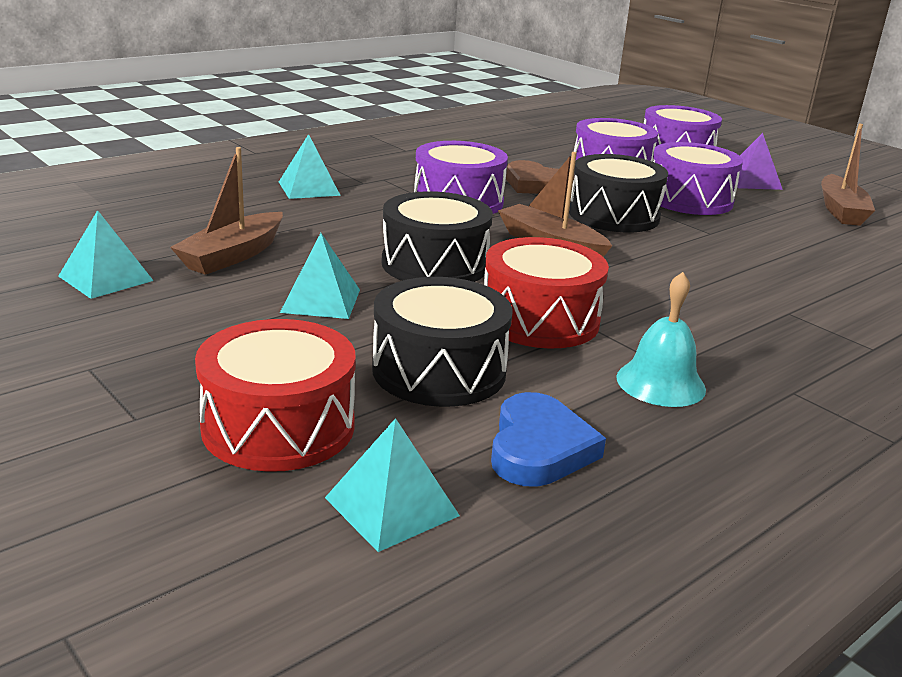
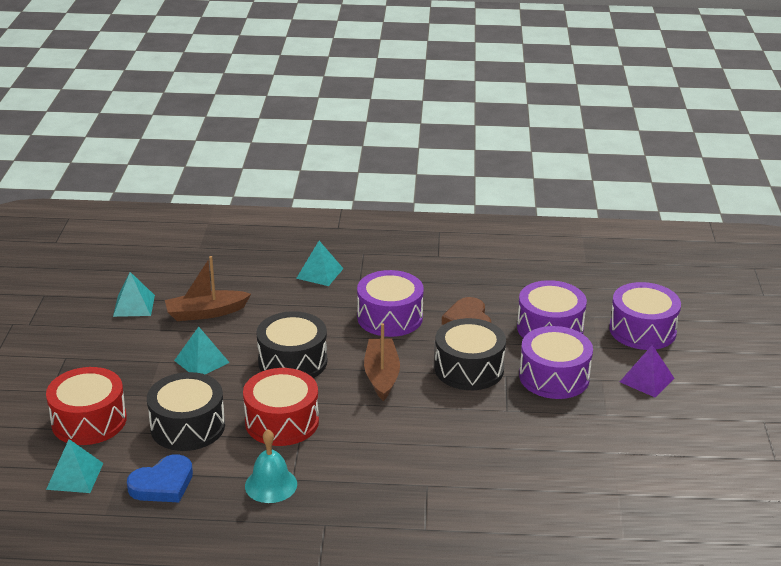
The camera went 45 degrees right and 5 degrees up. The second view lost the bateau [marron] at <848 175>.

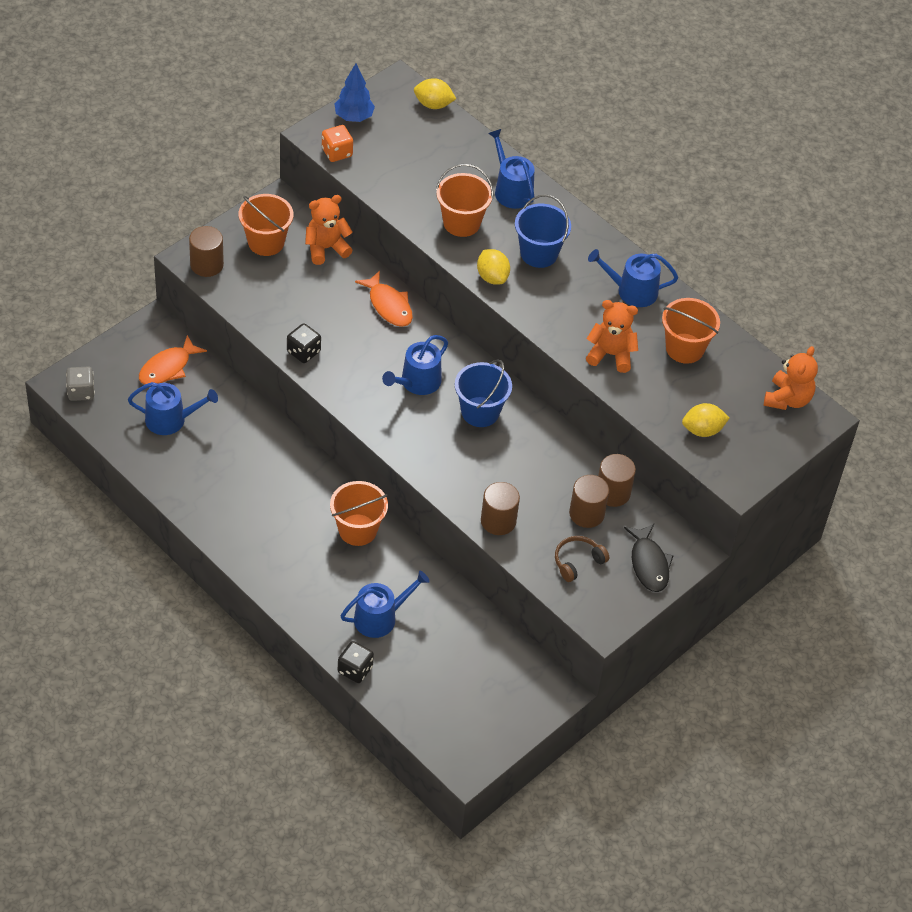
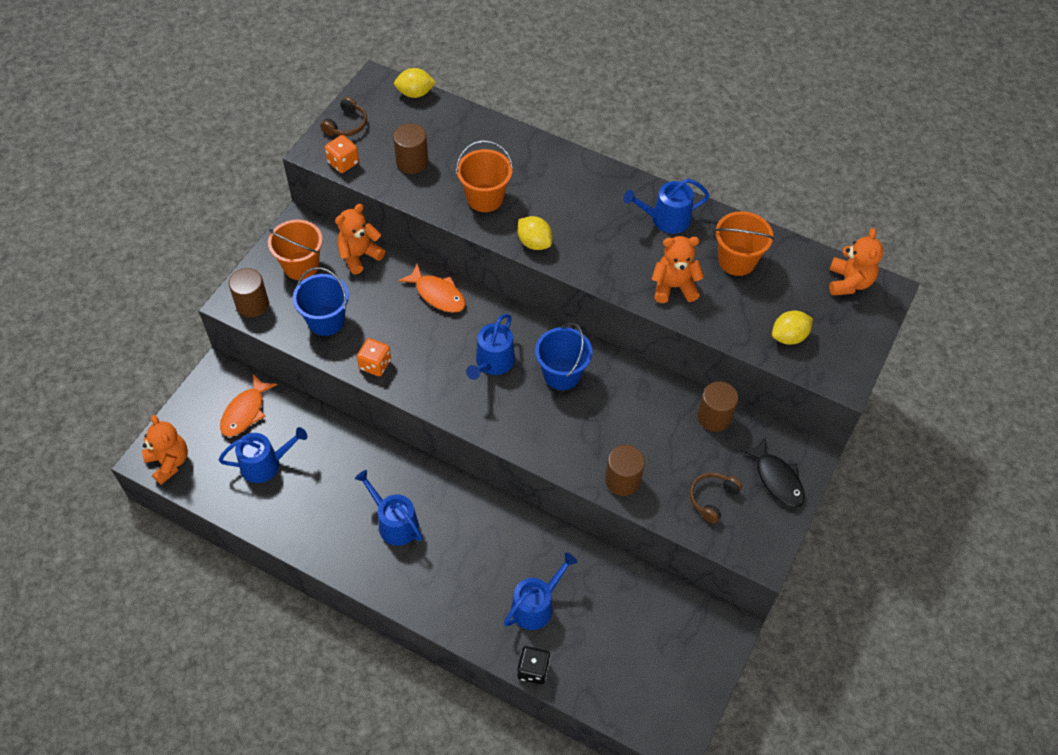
The camera went 15 degrees left and 5 degrees up. Where the dé [gris] stood at <80 383>, the ours en peluche [orange] came to stand at <165 450>. What was the dé [noir] at <304 343> turned into the dé [orange] at <374 357>. The second view lost the seau [orange] at <359 513>. Where the arbre [bleu] stood at <355 92>, the casque audio [marron] came to stand at <343 116>. The arrosoir [bleu] ended up elsewhere, having gone from <511 169> to <389 508>. The seau [bleu] ended up elsewhere, having gone from <543 231> to <321 301>. The cylindre [marron] ended up elsewhere, having gone from <589 501> to <410 148>.

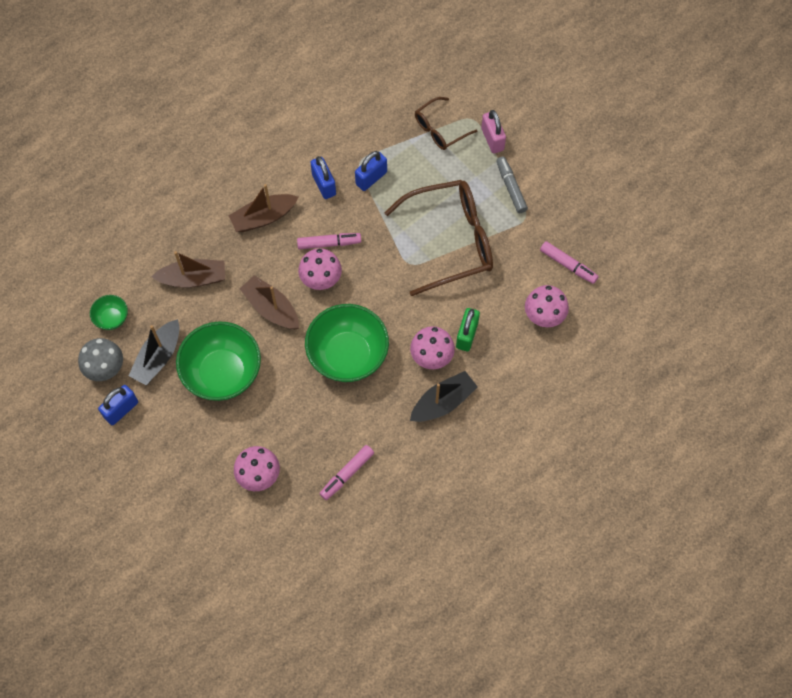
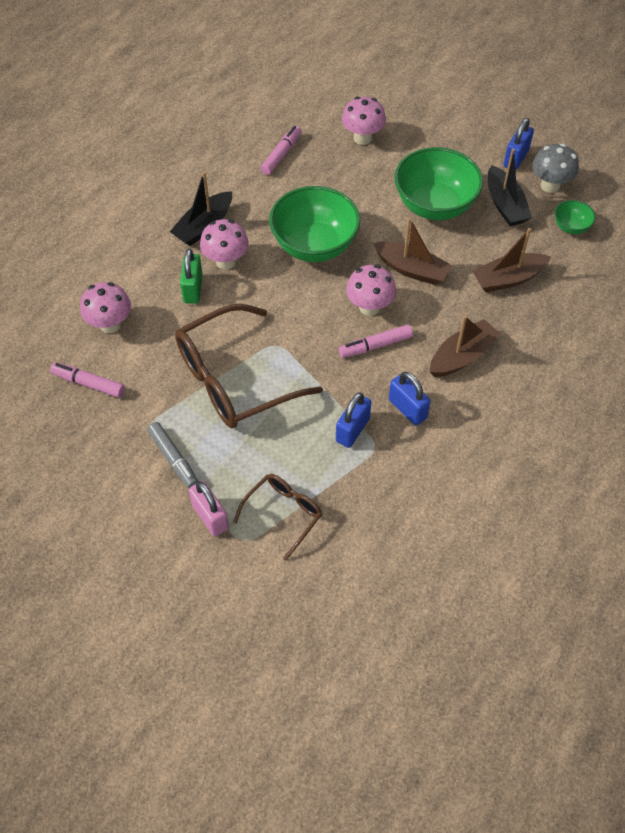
The camera went 165 degrees right and 10 degrees down. The bateau [noir] at <154 352> ended up facing another way, 150 degrees clockwise from before.

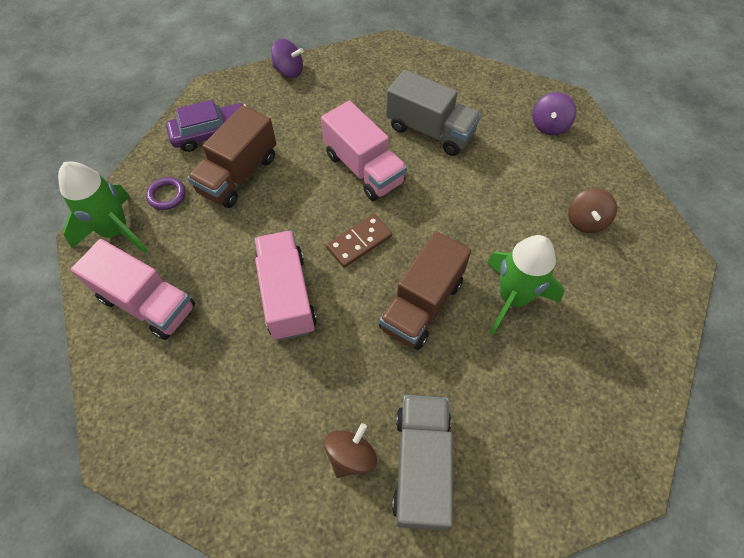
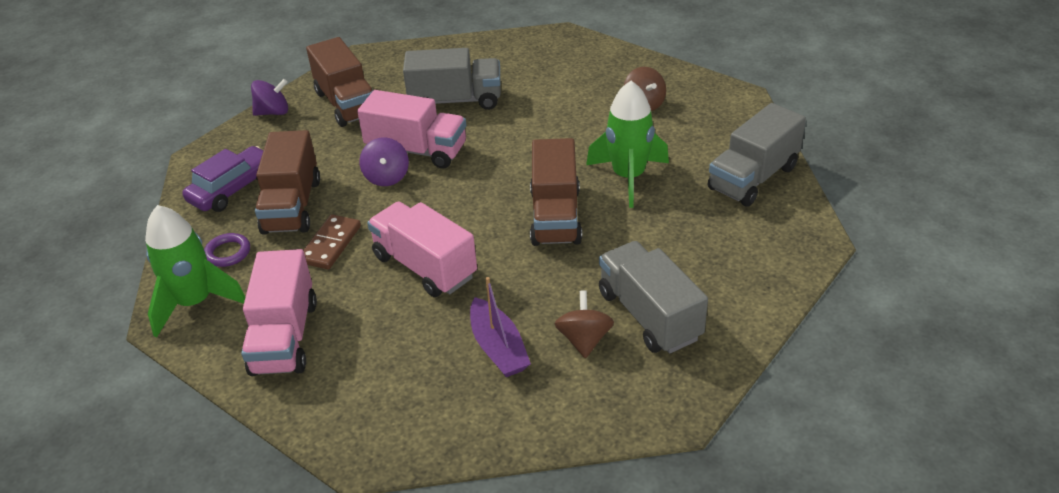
The camera went 30 degrees left and 20 degrees down. The camion [rose] at <133 289> ended up facing another way, 90 degrees clockwise from before. The domino [marron] ended up elsewhere, having gone from <359 241> to <332 241>. The toupie [violet] ended up elsewhere, having gone from <554 113> to <384 161>. The second view gained the camion [marron] at <339 82>. The second view gained the bateau [violet] at <500 327>. The second view gained the camion [gris] at <757 155>.

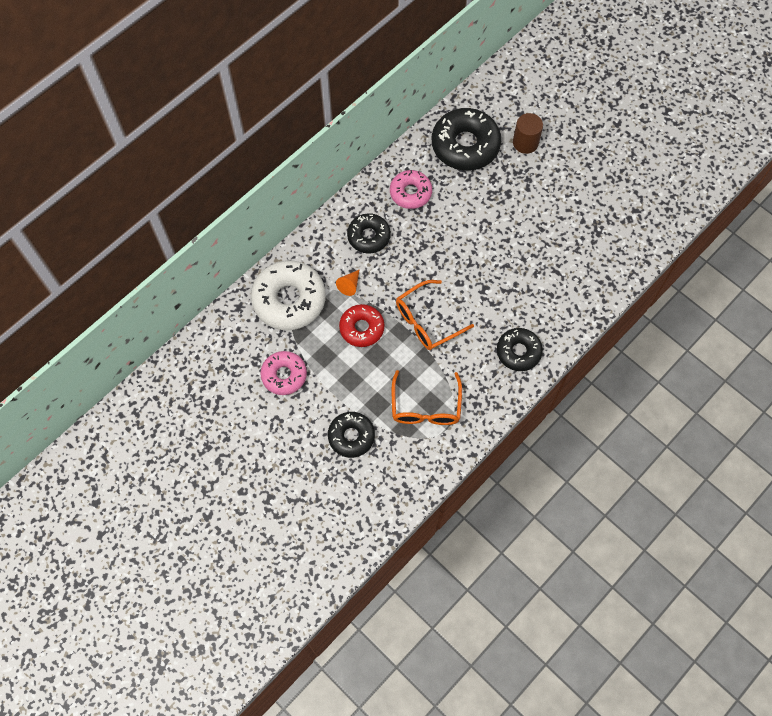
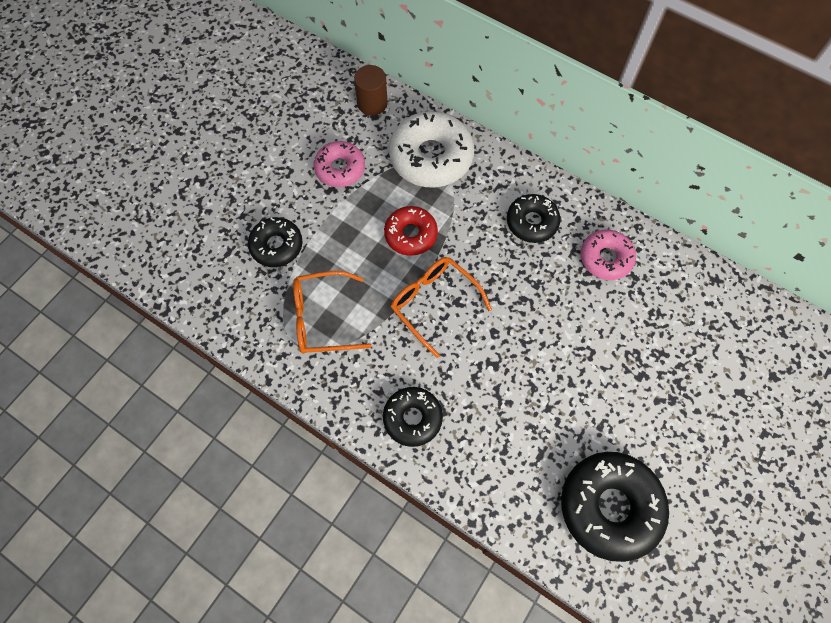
The camera went 80 degrees right and 0 degrees up. The second view lost the cône [orange] at <347 283>. The beignet [noir] ended up elsewhere, having gone from <466 139> to <615 507>. The cylindre [marron] ended up elsewhere, having gone from <528 133> to <371 90>.

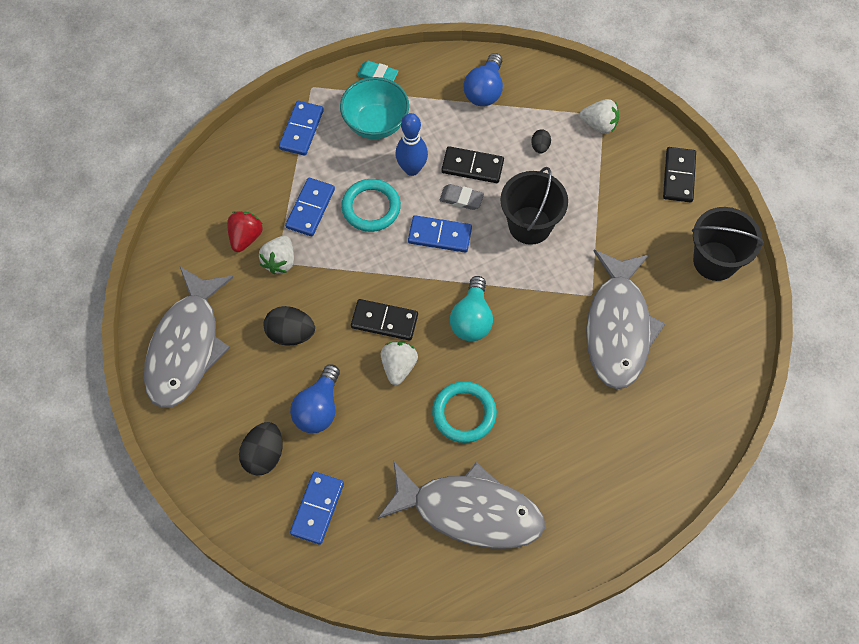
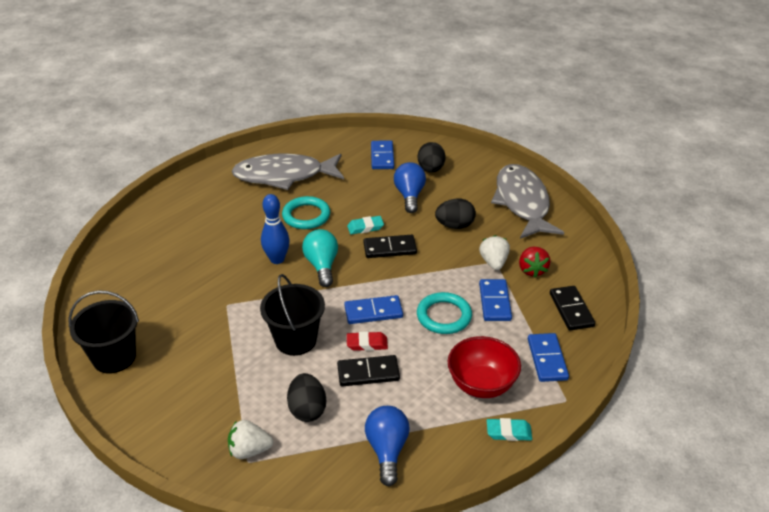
The camera went 160 degrees right and 25 degrees down. What was the bol [turquoise] at <374 108> turned into the bol [rouge] at <484 367>. Where the fraise [blanc] stood at <399 363>, the gomme [turquoise] came to stand at <365 225>. The quille [bleu] ended up elsewhere, having gone from <411 144> to <275 229>. What was the gomme [gris] at <461 197> turned into the gomme [rouge] at <367 341>. The size of the œuf [noir] at <541 141> changed by a factor of 1.82. The second view lost the poisson [gris] at <625 319>. The domino [noir] ended up elsewhere, having gone from <679 174> to <572 308>.

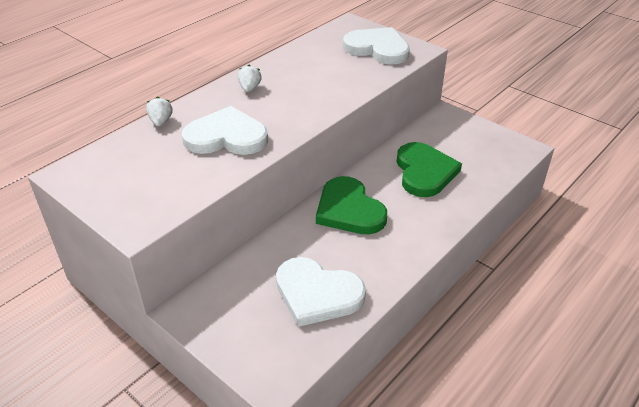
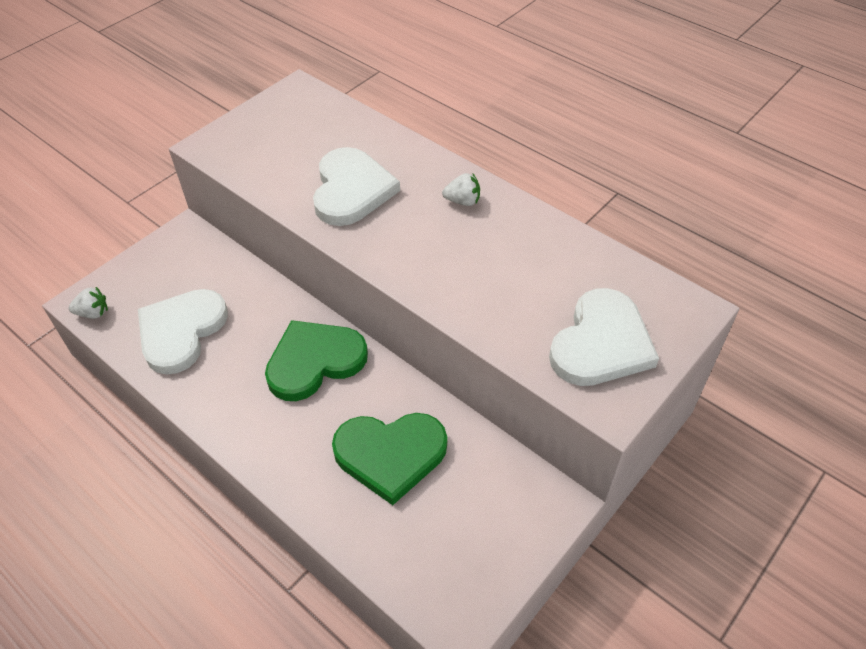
The camera went 90 degrees right and 10 degrees up. The fraise [blanc] ended up elsewhere, having gone from <159 111> to <88 303>.

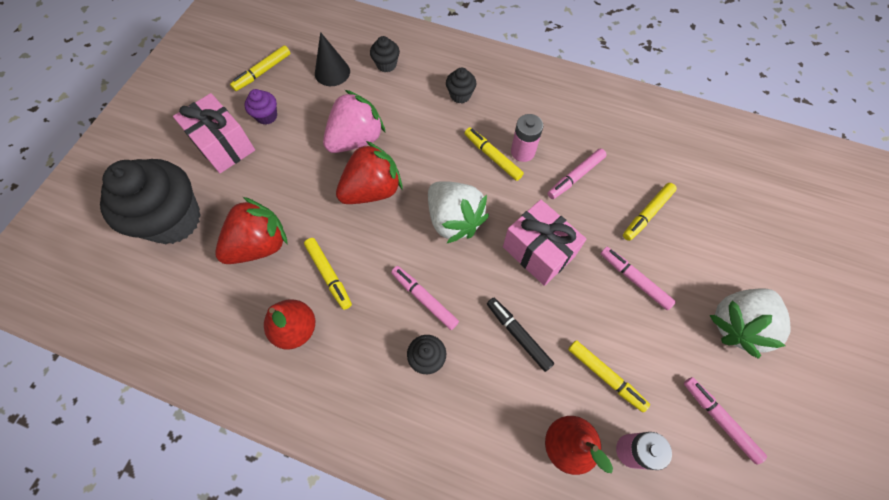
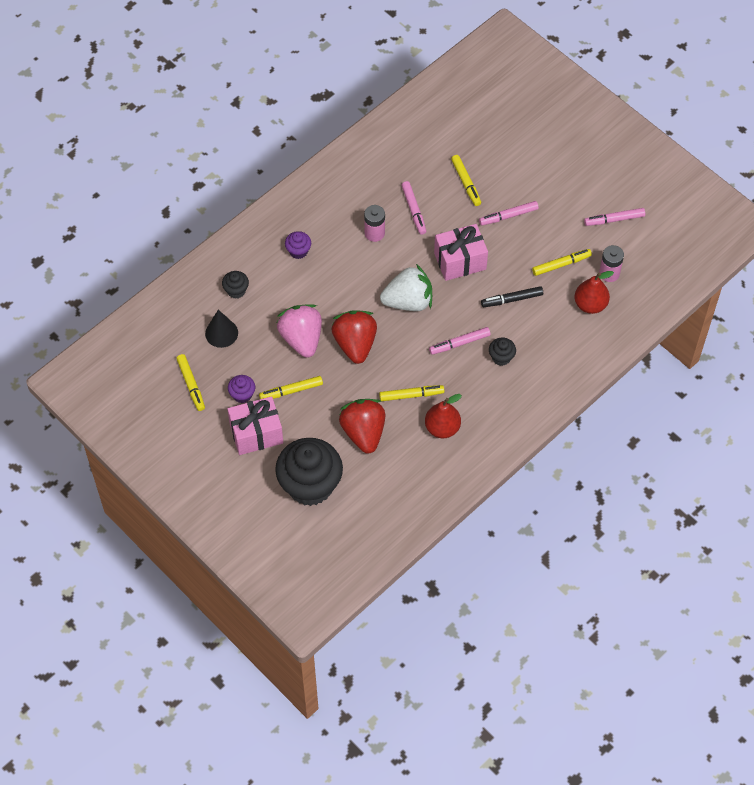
The camera went 65 degrees left and 5 degrees down. What was the muffin [noir] at <461 85> turned into the muffin [violet] at <298 245>. The feutre [jaune] ended up elsewhere, having gone from <494 154> to <291 387>. The second view lost the fraise [blanc] at <750 323>.

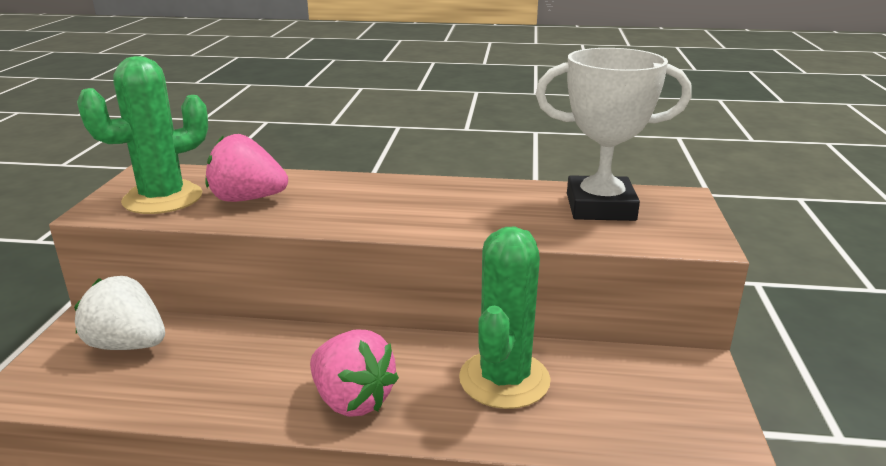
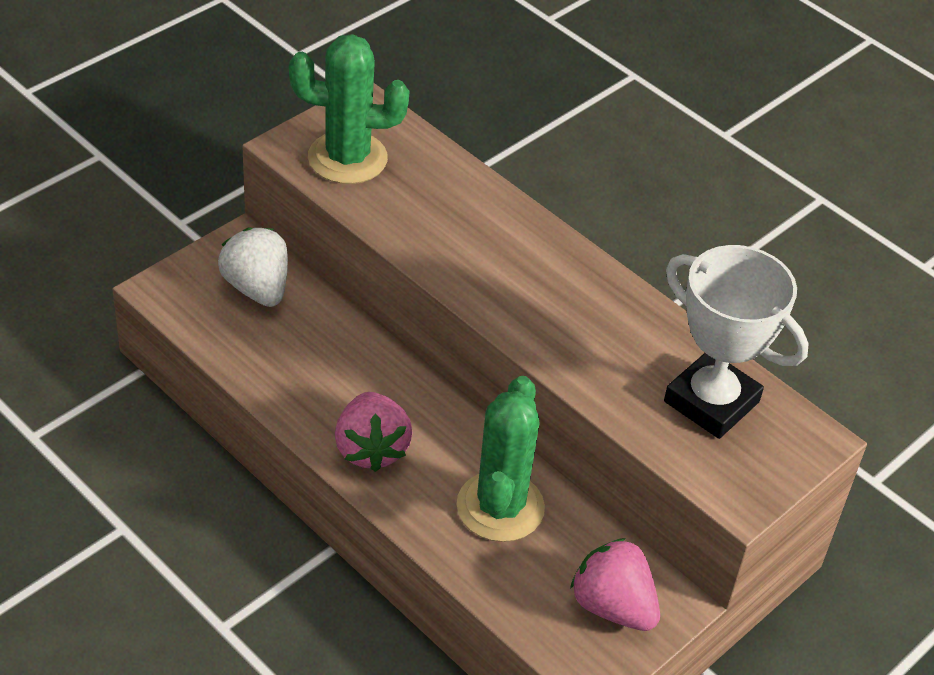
The camera went 35 degrees right and 20 degrees up. The fraise [rose] ended up elsewhere, having gone from <247 168> to <615 584>. The cactus [vert] at <505 317> ended up facing another way, 45 degrees counterclockwise from before.

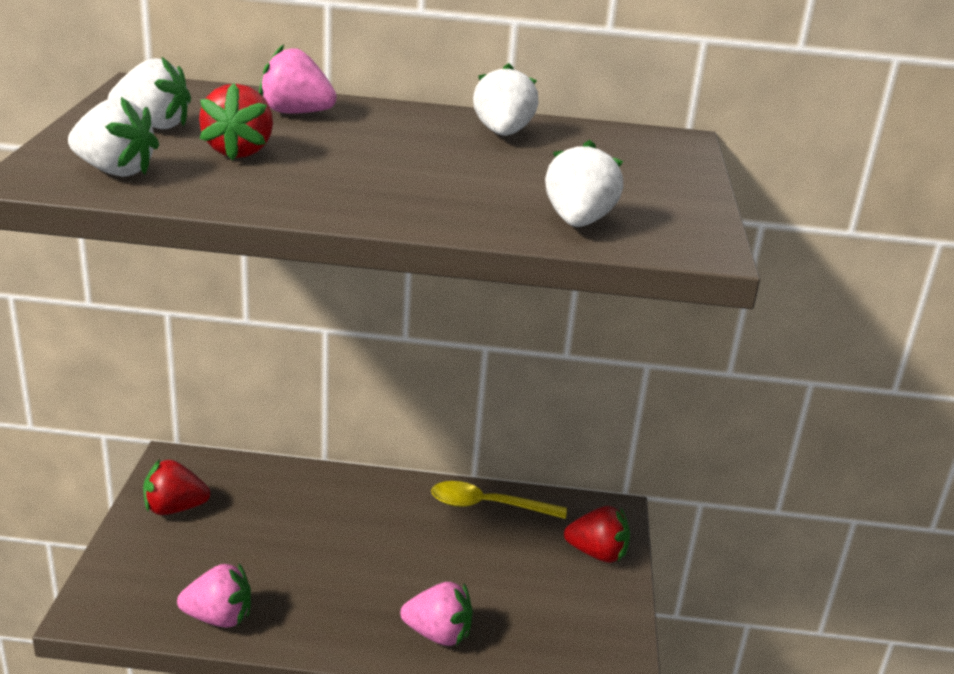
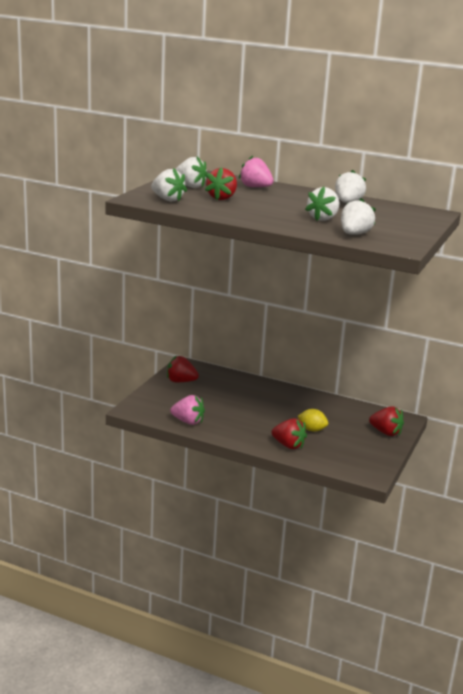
The camera went 20 degrees right and 5 degrees down. What was the fraise [rose] at <436 614> turned into the fraise [rouge] at <289 433>. The second view lost the cuillère [jaune] at <499 500>. The second view gained the citron [jaune] at <313 420>. The second view gained the fraise [blanc] at <322 204>.

